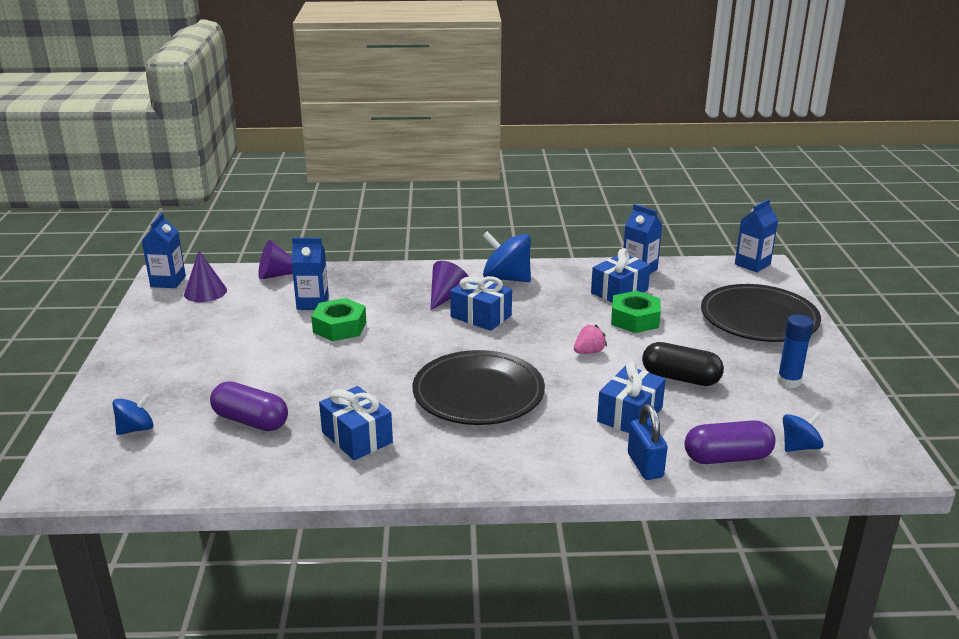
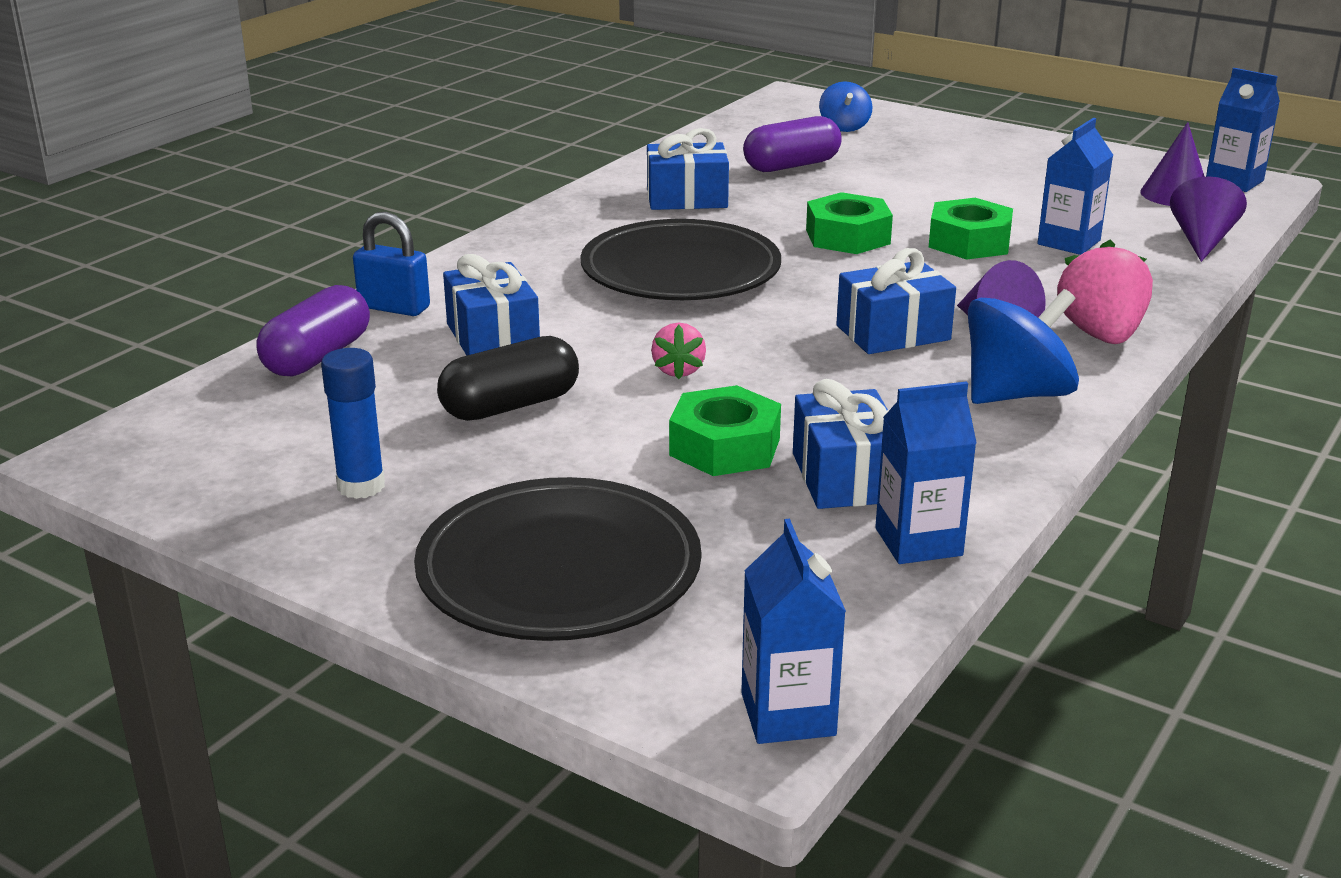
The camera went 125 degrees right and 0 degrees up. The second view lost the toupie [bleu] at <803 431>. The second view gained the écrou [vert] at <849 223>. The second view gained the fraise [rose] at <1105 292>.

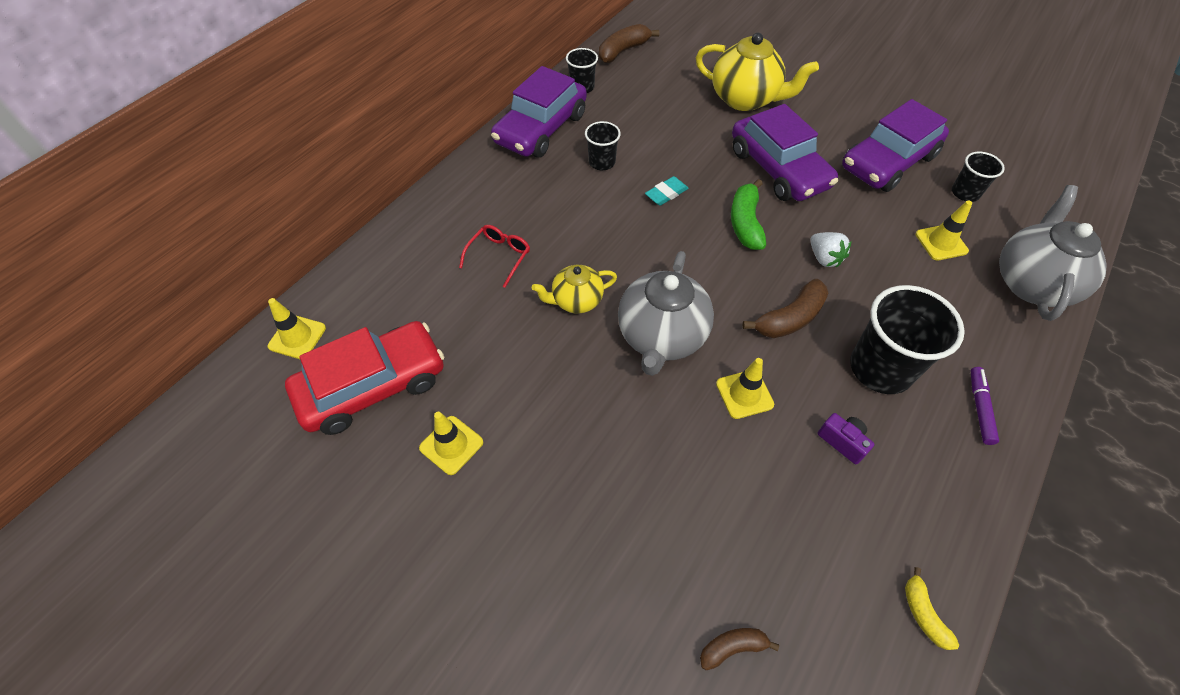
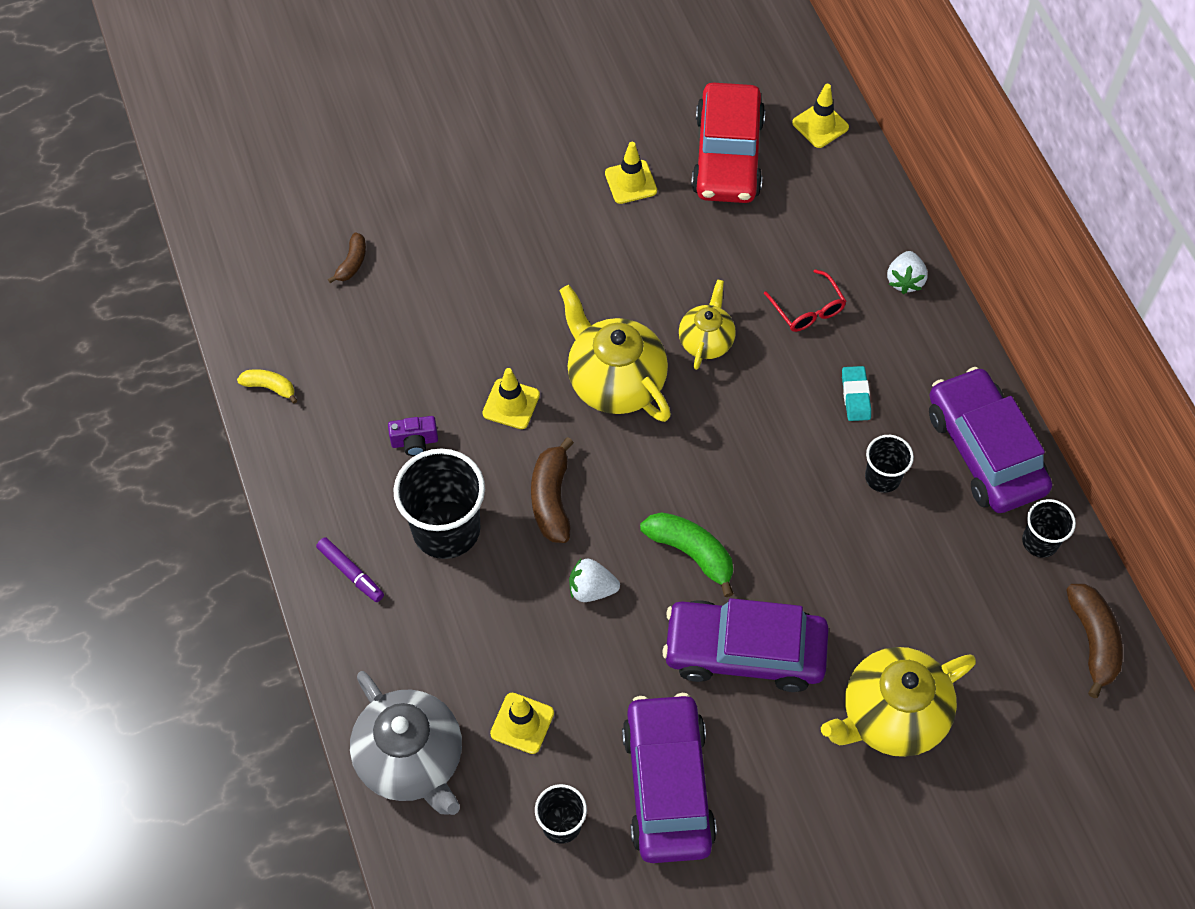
The camera went 125 degrees right and 5 degrees up. What was the théière [gris] at <666 313> turned into the théière [jaune] at <615 353>. The gomme [turquoise] ended up elsewhere, having gone from <667 191> to <856 393>. The second view gained the fraise [blanc] at <907 272>.

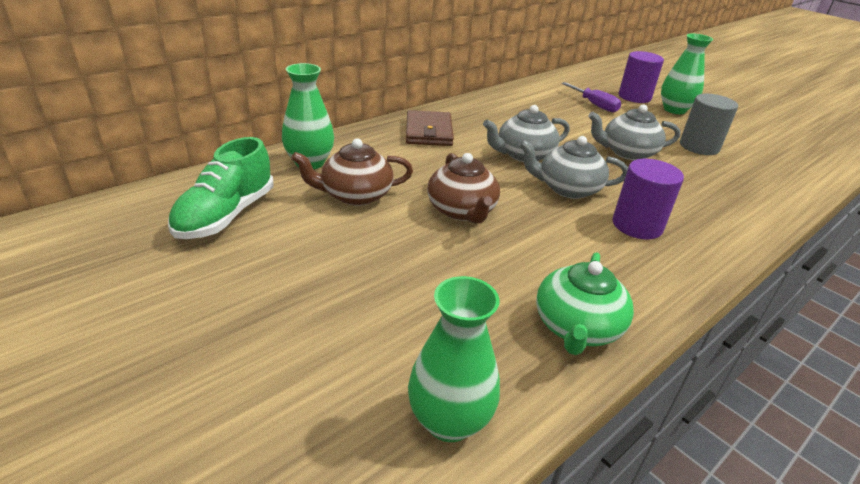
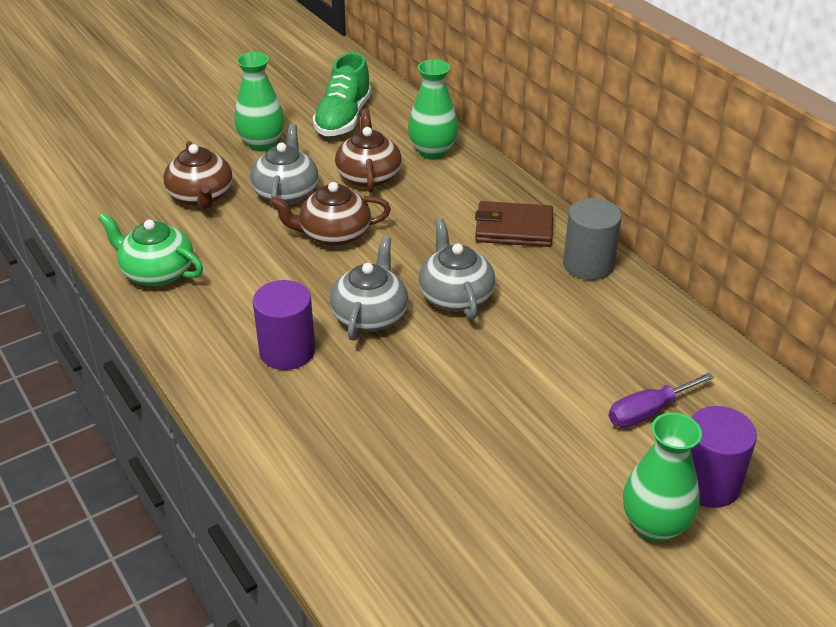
The camera went 100 degrees right and 5 degrees up. The chaussure [vert] at <221 188> ended up facing another way, 105 degrees counterclockwise from before. The vase [vert] ended up elsewhere, having gone from <454 359> to <259 101>. The théière [gris] ended up elsewhere, having gone from <634 132> to <284 167>. The cylindre [gris] ended up elsewhere, having gone from <709 124> to <592 239>. The second view gained the théière [marron] at <198 175>.

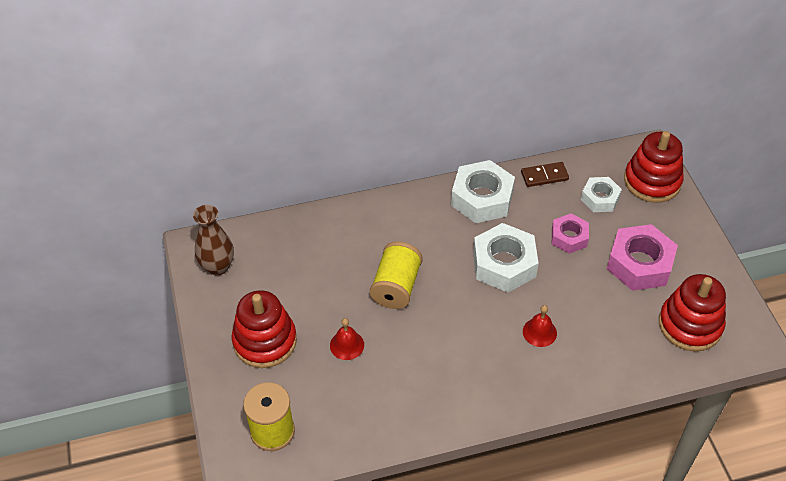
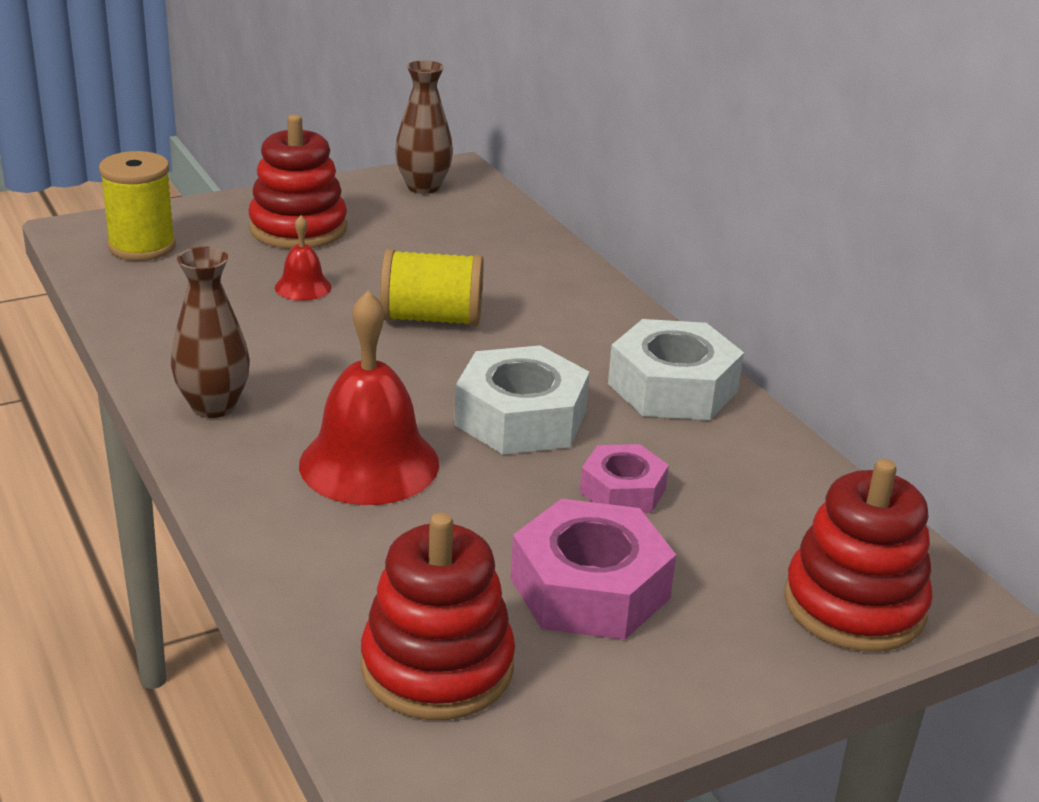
The camera went 75 degrees right and 20 degrees down. The second view lost the domino [marron] at <545 174>. The size of the cloche [rouge] at <540 326> changed by a factor of 2.04. The second view lost the écrou [blanc] at <601 194>. The second view gained the vase [marron] at <210 332>.

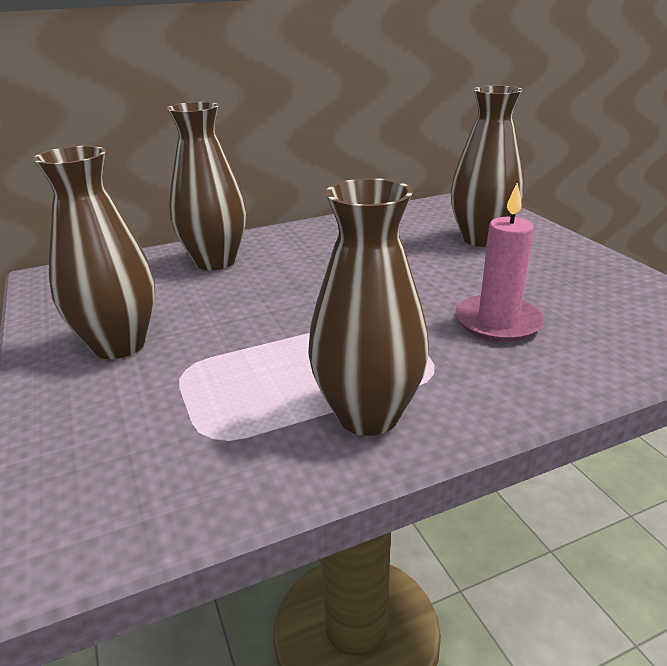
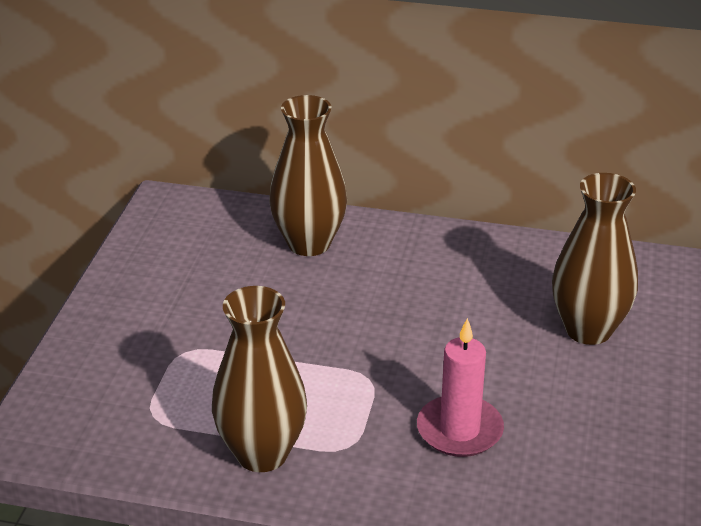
The camera went 35 degrees right and 5 degrees up. The second view lost the vase [marron] at <94 252>.

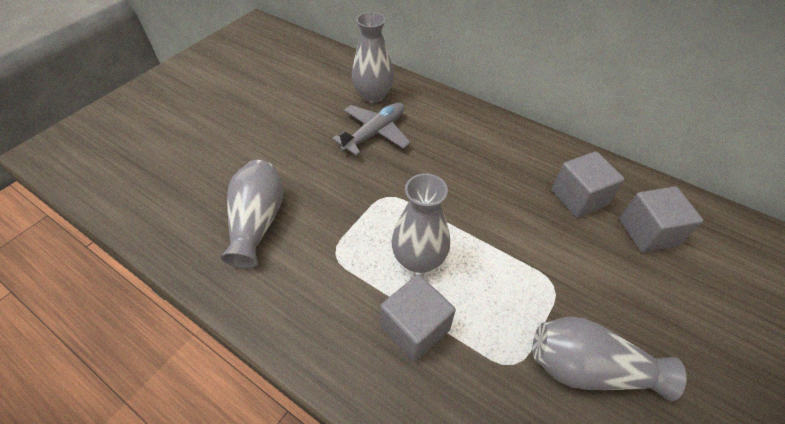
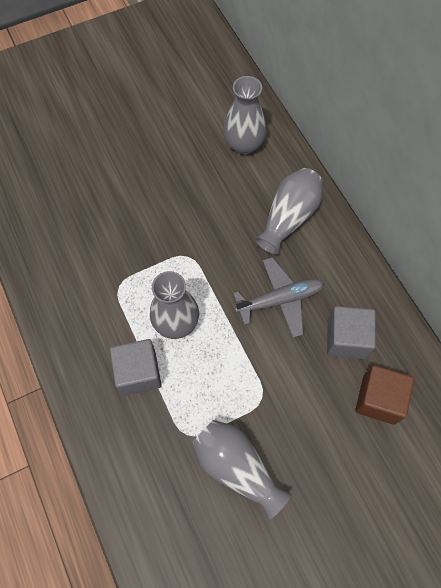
The camera went 30 degrees right and 15 degrees up. The vase [gris] ended up elsewhere, having gone from <252 214> to <288 211>. The avion [gris] ended up elsewhere, having gone from <371 129> to <278 297>. What was the cube [gris] at <661 219> turned into the cube [marron] at <384 395>.

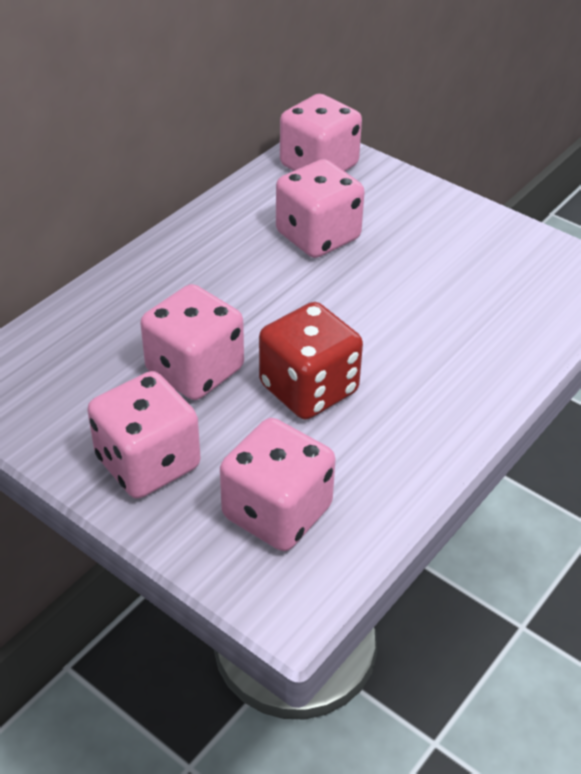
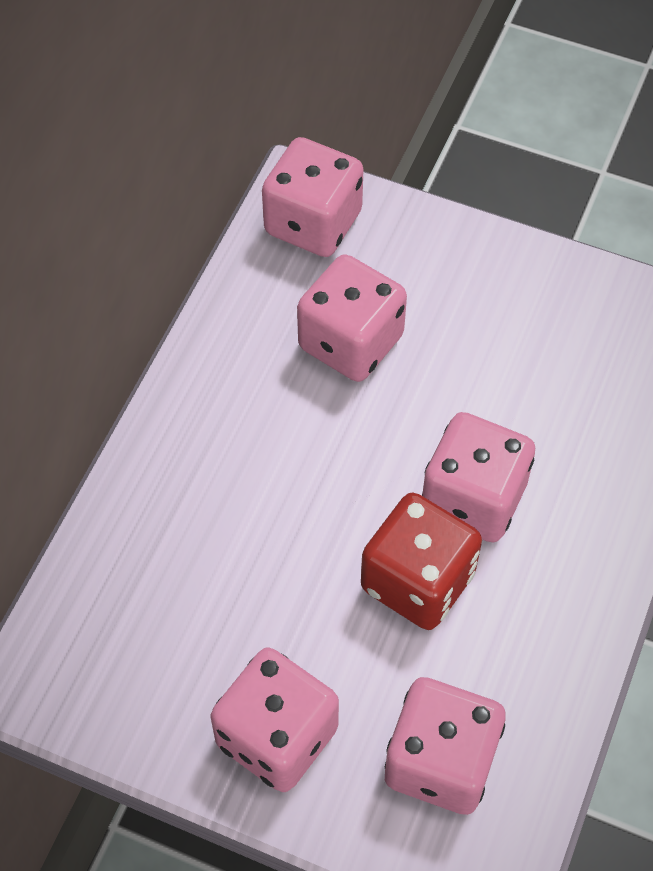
The camera went 15 degrees left and 15 degrees up. The dé [rose] ended up elsewhere, having gone from <192 342> to <478 477>.

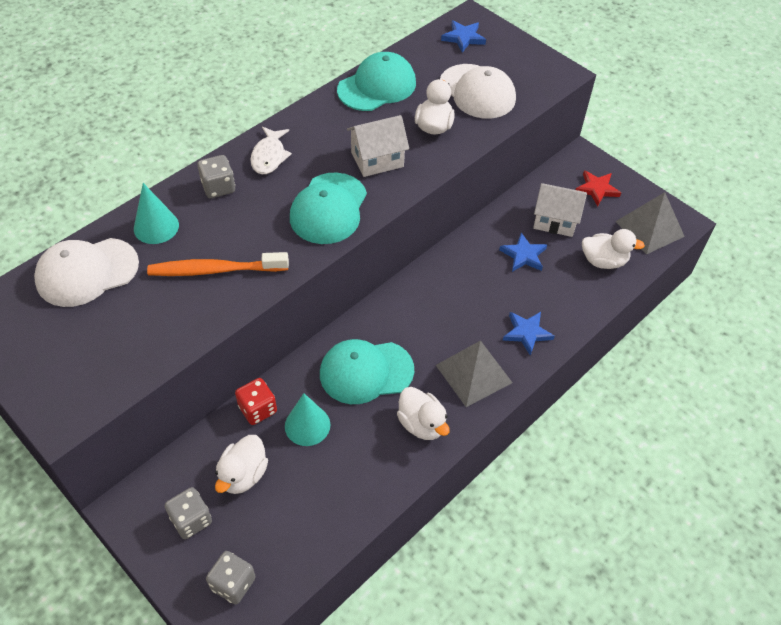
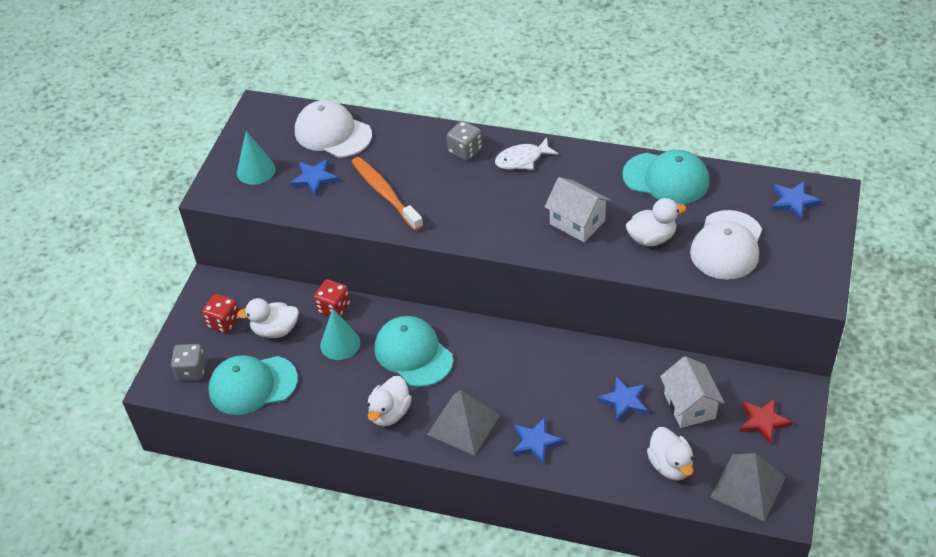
The camera went 65 degrees right and 5 degrees down. The cône [turquoise] ended up elsewhere, having gone from <156 213> to <256 158>. What was the dé [gris] at <188 513> turned into the dé [rouge] at <221 313>. The casquette [turquoise] ended up elsewhere, having gone from <328 208> to <253 385>. The second view gained the étoile [bleu] at <314 178>.

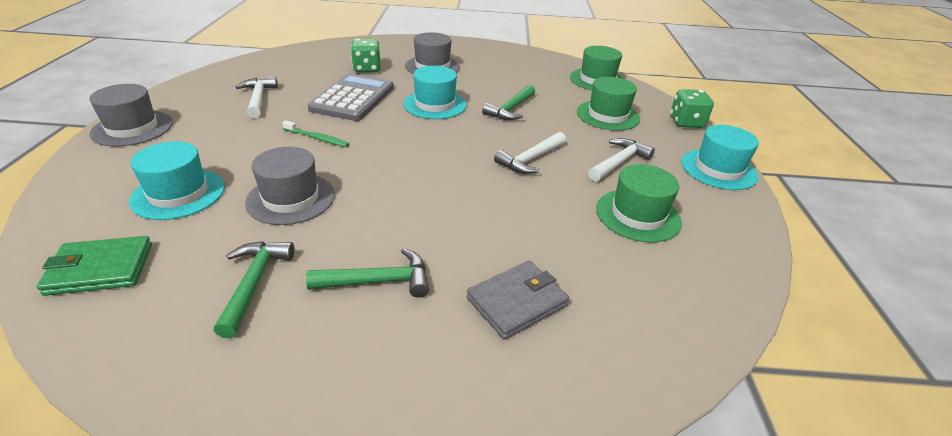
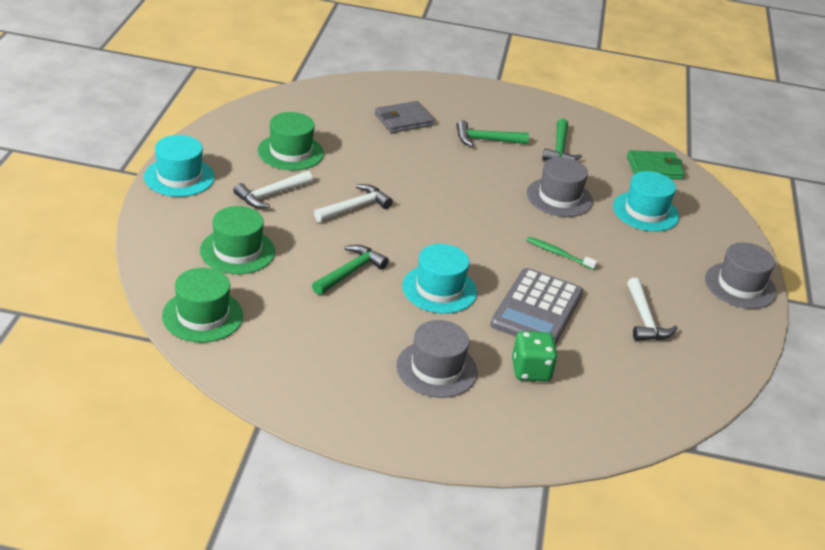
The camera went 175 degrees left and 0 degrees up. The second view lost the dé [vert] at <692 108>.

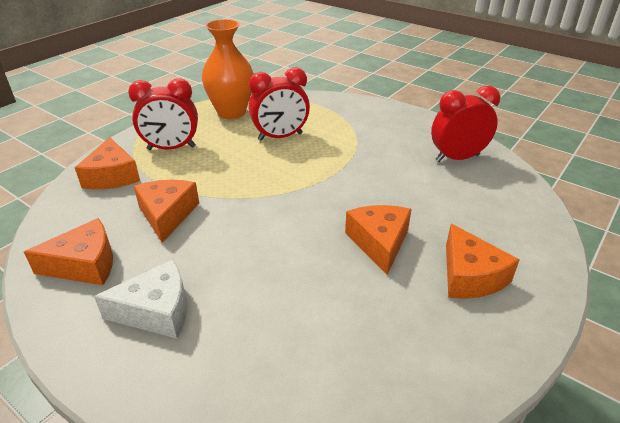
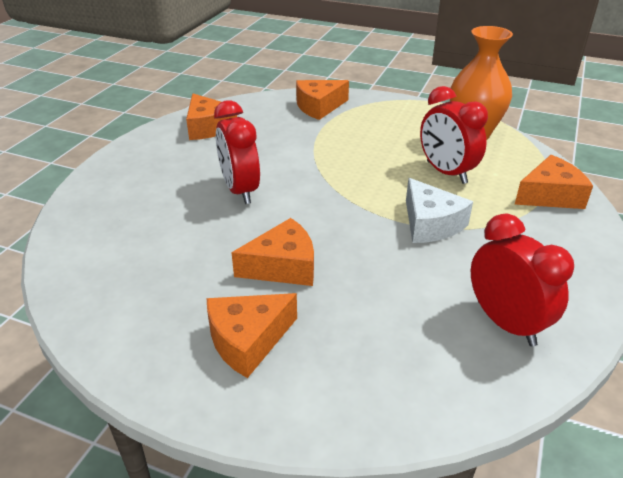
The camera went 75 degrees right and 0 degrees up. The fromage [blanc] ended up elsewhere, having gone from <140 298> to <439 210>. The réveil [rouge] ended up elsewhere, having gone from <163 114> to <237 152>. The fromage [orange] ended up elsewhere, having gone from <166 211> to <553 182>.

